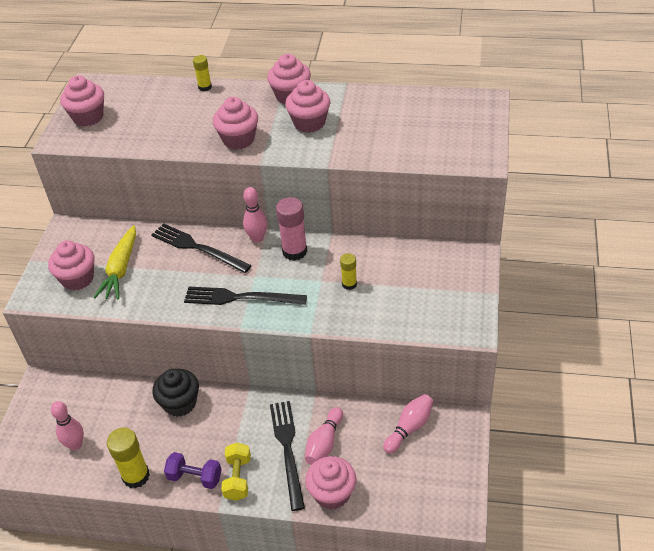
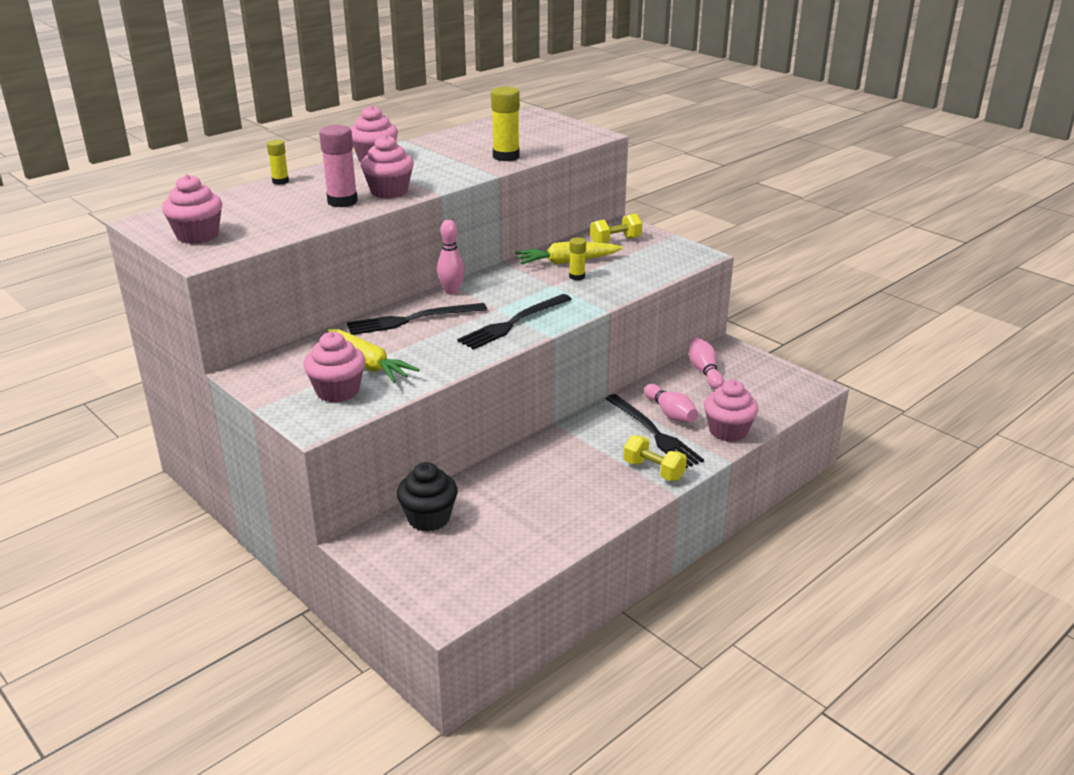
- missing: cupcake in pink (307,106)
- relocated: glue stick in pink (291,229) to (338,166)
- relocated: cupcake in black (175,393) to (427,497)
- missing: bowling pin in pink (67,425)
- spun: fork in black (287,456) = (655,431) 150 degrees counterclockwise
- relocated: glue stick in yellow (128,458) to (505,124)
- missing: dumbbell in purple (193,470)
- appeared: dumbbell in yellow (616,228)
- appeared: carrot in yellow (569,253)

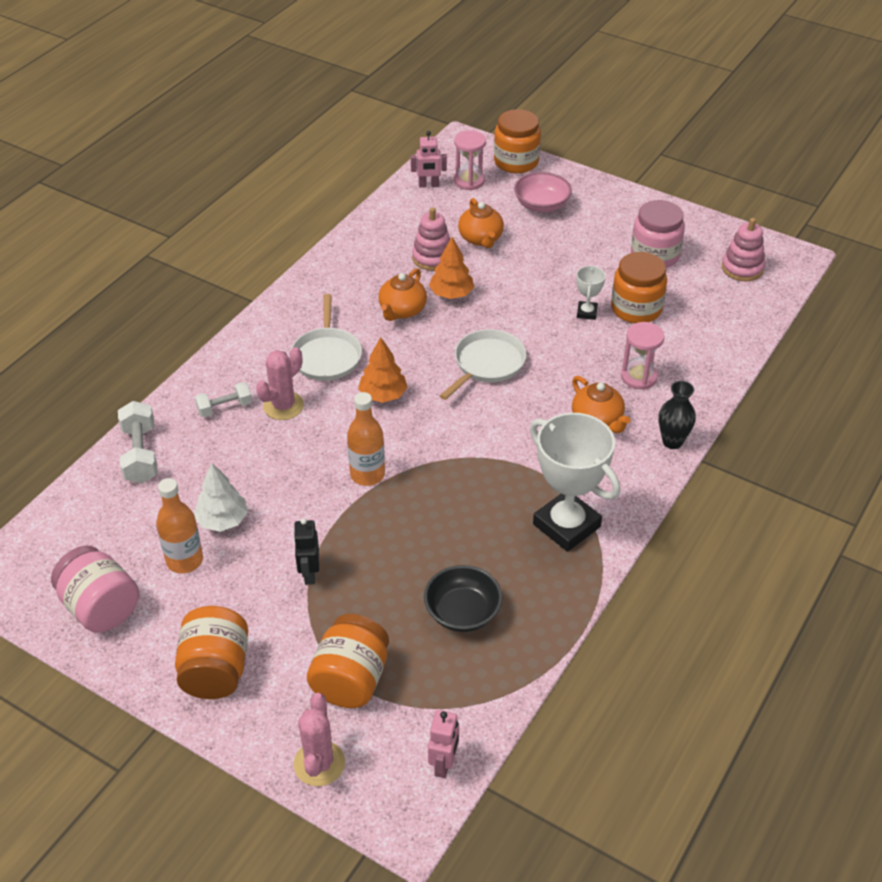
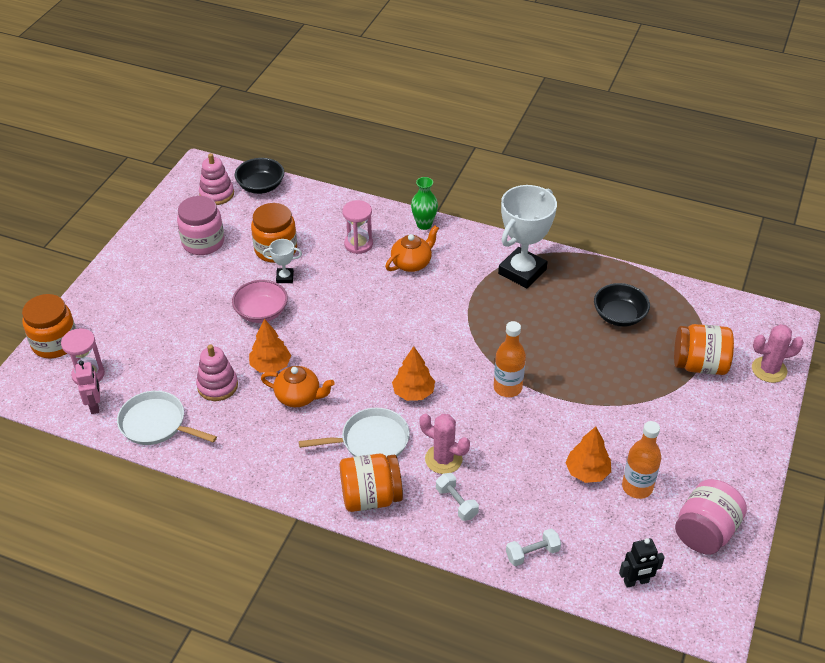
- relocated: bowl in pink (543,192) to (260,301)
- missing: teapot in orange (481,223)
- relocated: pan in white (483,364) to (167,418)
- colour: vase in black (677,415) to vase in green (424,203)
- size: dumbbell in white (138,442) = (533,547) x0.65
- colour: tree in white (221,497) to tree in orange (588,455)
- relocated: robot in black (306,551) to (642,563)
- relocated: jar in orange (211,652) to (371,483)
- missing: robot in pink (443,744)
- appeared: bowl in black (259,176)

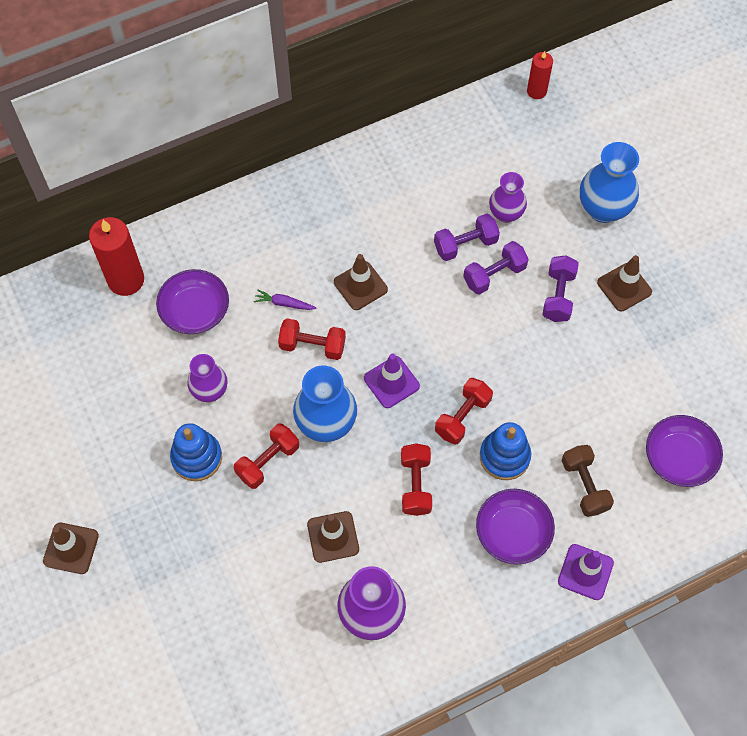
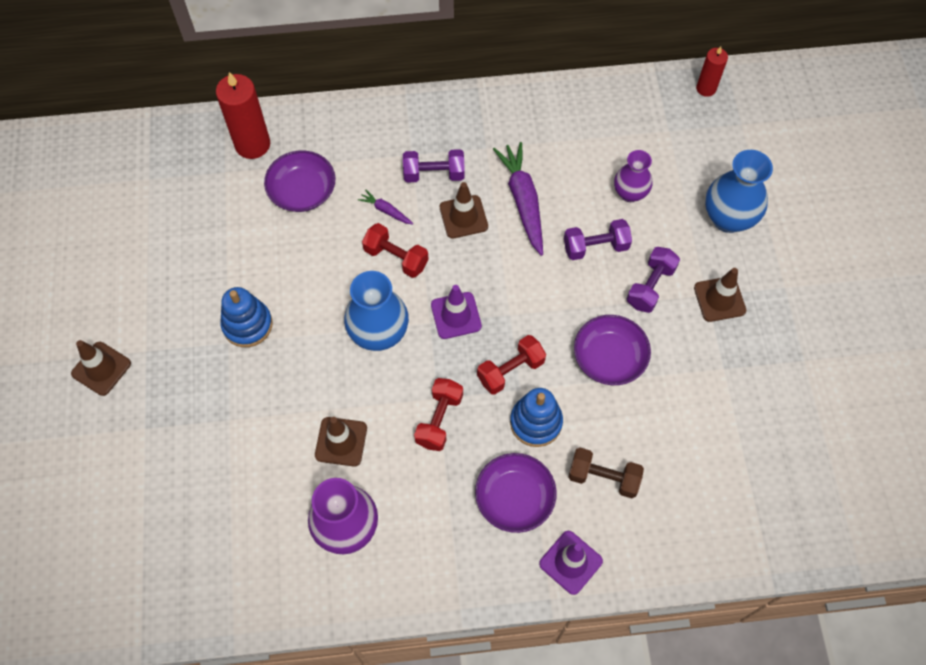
- relocated: dumbbell in purple (467,237) to (434,166)
- missing: vase in purple (207,378)
- relocated: bowl in purple (684,451) to (612,350)
- missing: dumbbell in red (266,456)
- spun: dumbbell in brown (588,481) = (606,473) 75 degrees counterclockwise
- appeared: carrot in purple (518,199)

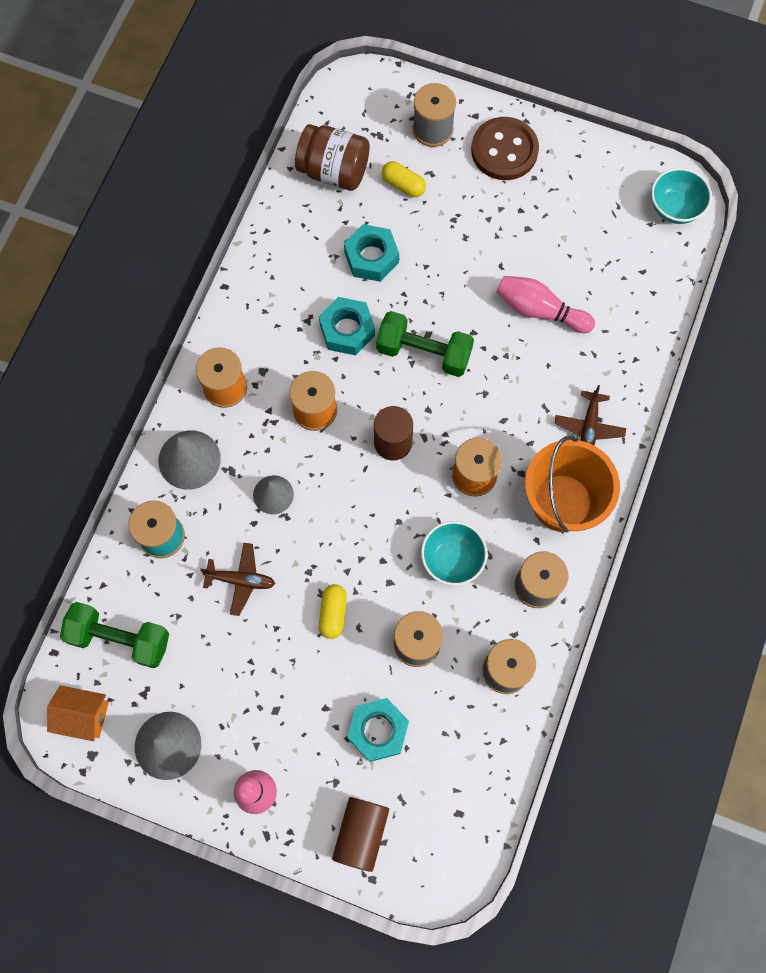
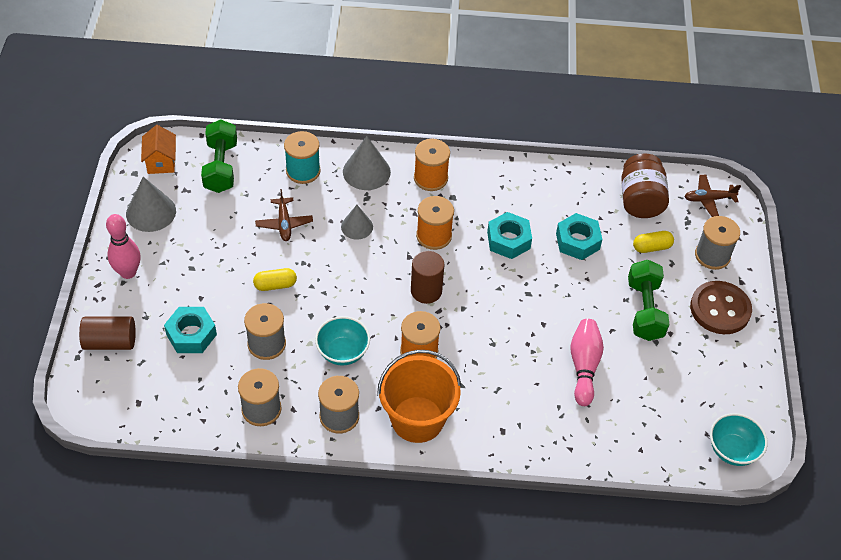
- spun: capsule in yellow (404,179) = (653,242) 60 degrees clockwise
- relocated: dumbbell in green (425,344) to (649,300)
- relocated: plane in brown (590,415) to (712,196)

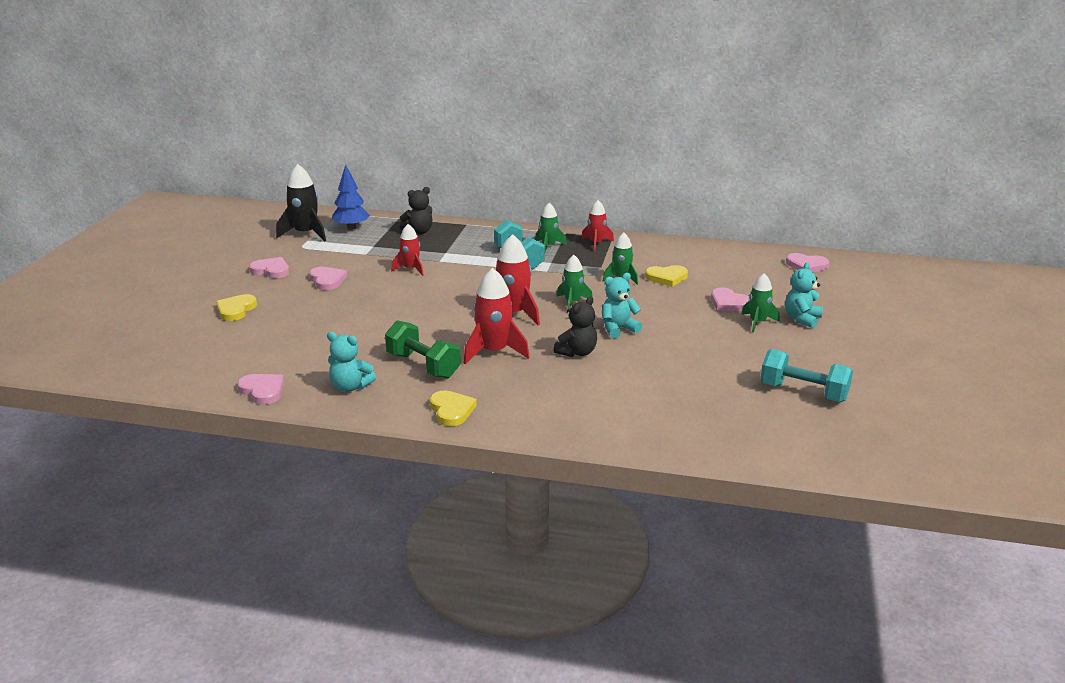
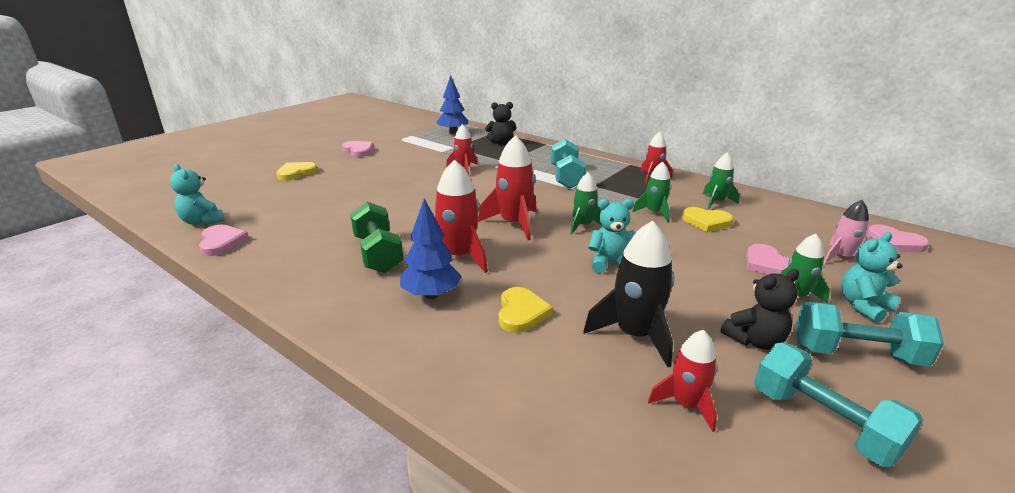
- relocated: rocket in black (301,203) to (628,294)
- relocated: rocket in green (551,227) to (721,181)
- missing: heart in pink (328,278)
- relocated: teddy bear in black (575,326) to (760,309)
- relocated: teddy bear in turquoise (351,362) to (197,194)
- relocated: heart in yellow (453,408) to (526,310)
- appeared: tree in blue (430,248)
- appeared: rocket in pink (846,232)
- appeared: dumbbell in turquoise (870,334)
- appeared: rocket in red (682,381)

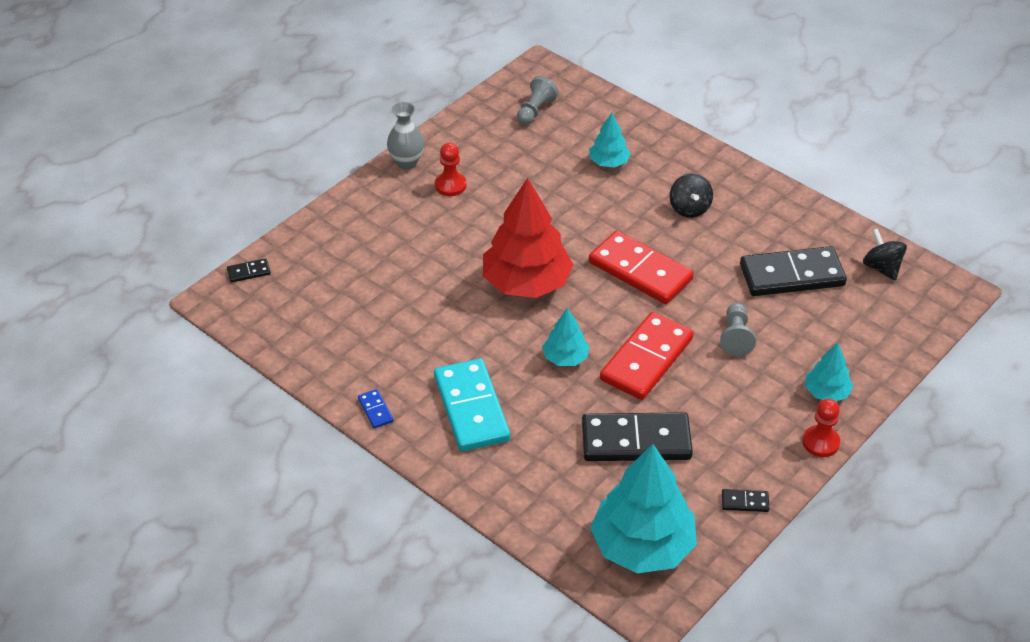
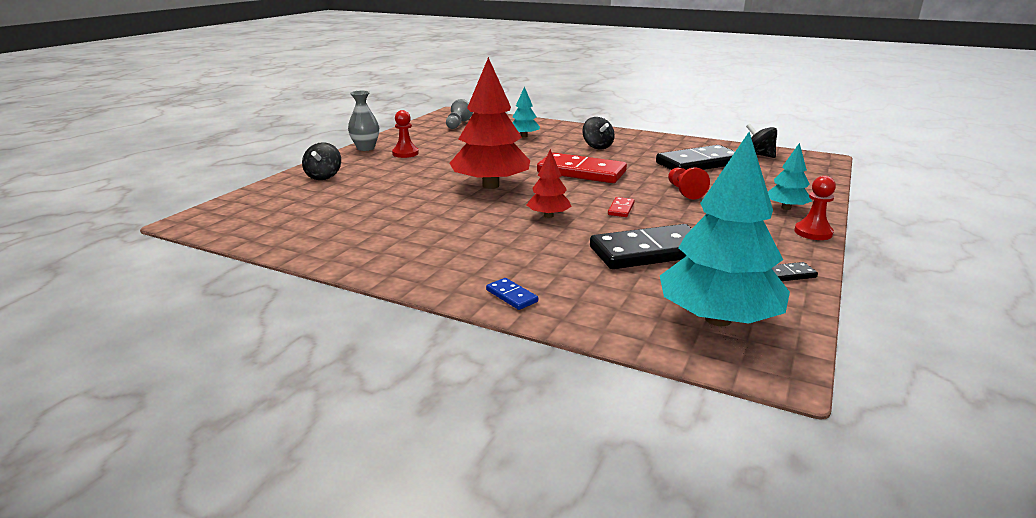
- missing: domino in black (249,270)
- colour: pawn in grey (738,329) to pawn in red (689,183)
- colour: tree in turquoise (566,337) to tree in red (549,183)
- size: domino in red (647,356) = (621,207) x0.42
- missing: domino in turquoise (472,404)
- relocated: domino in blue (376,408) to (512,294)
- appeared: spinning top in black (321,161)

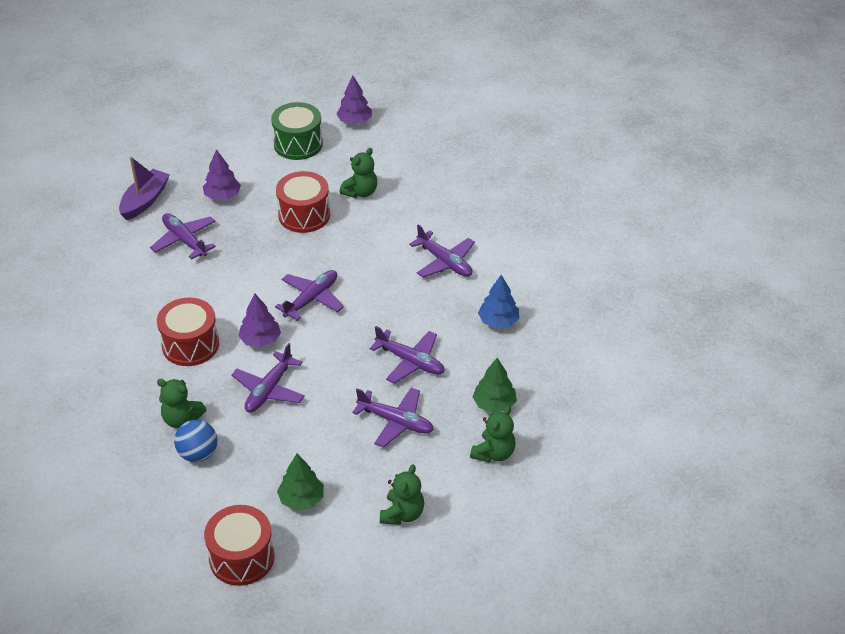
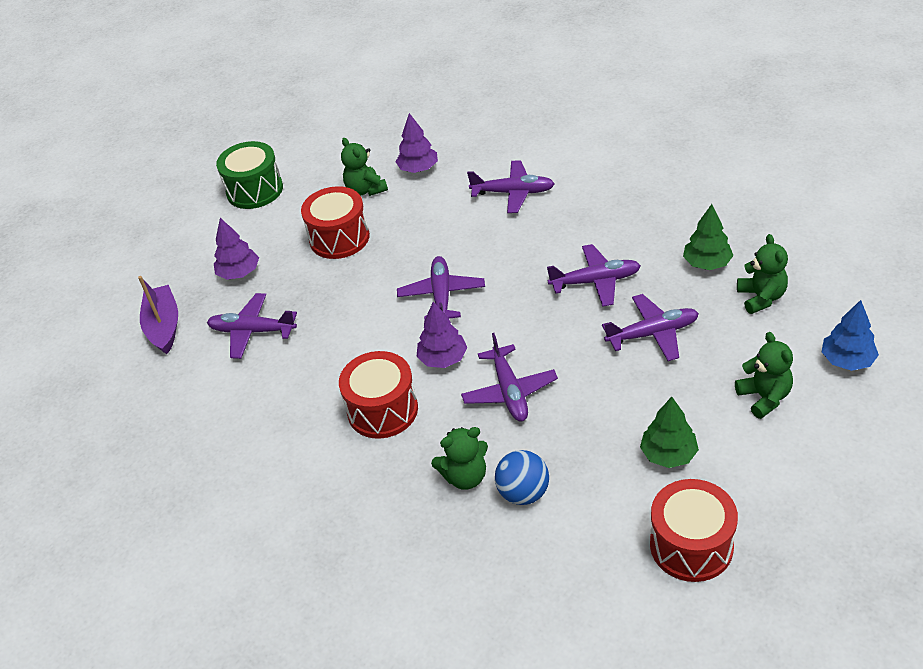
- relocated: tree in purple (354,100) to (417,143)
- spun: teddy bear in green (358,173) = (364,167) 150 degrees clockwise
- relocated: tree in blue (498,301) to (850,335)

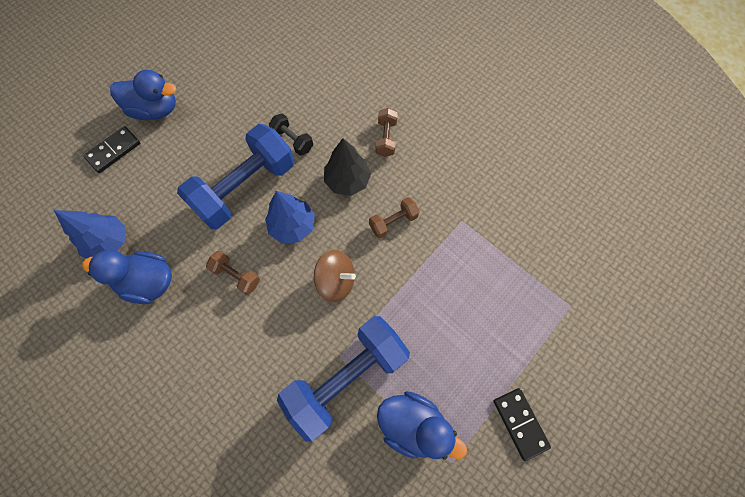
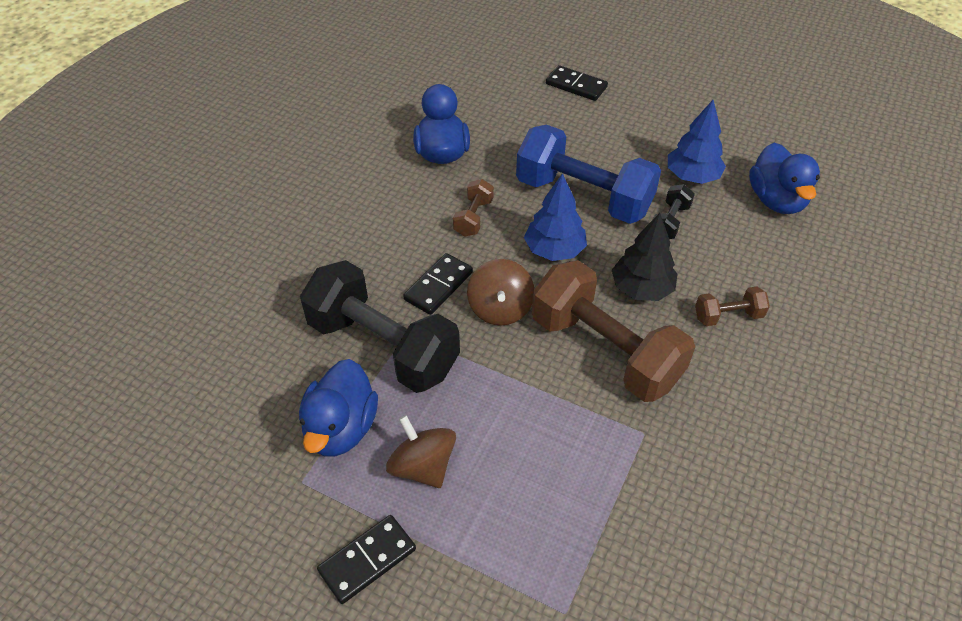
- relocated: duck in blue (143,95) to (784,178)
- size: dumbbell in brown (394,217) = (613,331) x2.27
- relocated: tree in blue (90,234) to (697,142)
- colour: dumbbell in blue (343,379) to dumbbell in black (380,326)
- appeared: domino in black (438,284)
- appeared: spinning top in brown (421,451)

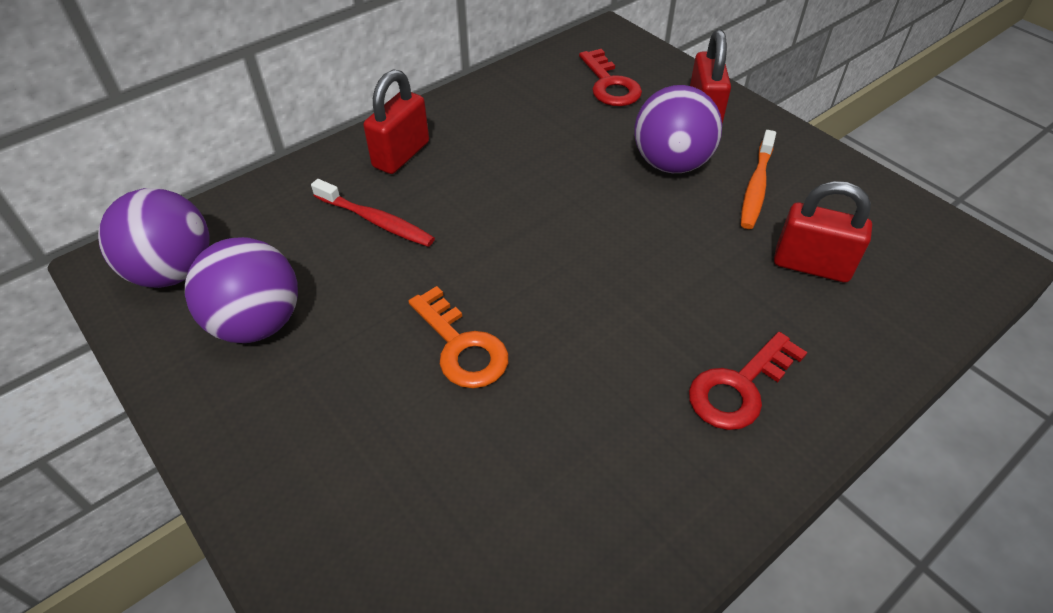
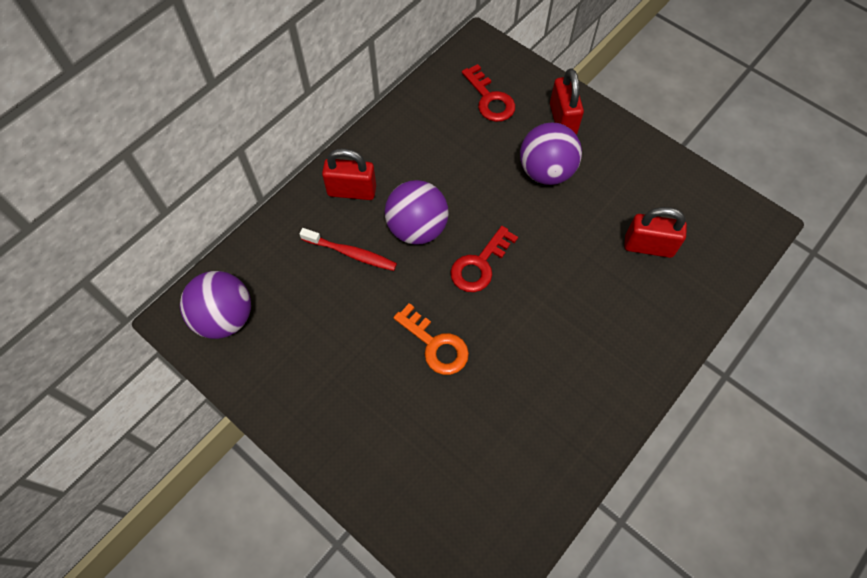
- spun: padlock in red (396,121) = (349,174) 75 degrees clockwise
- missing: toothbrush in orange (758,179)
- relocated: ball in purple (241,290) to (417,212)
- relocated: key in red (748,381) to (484,259)

